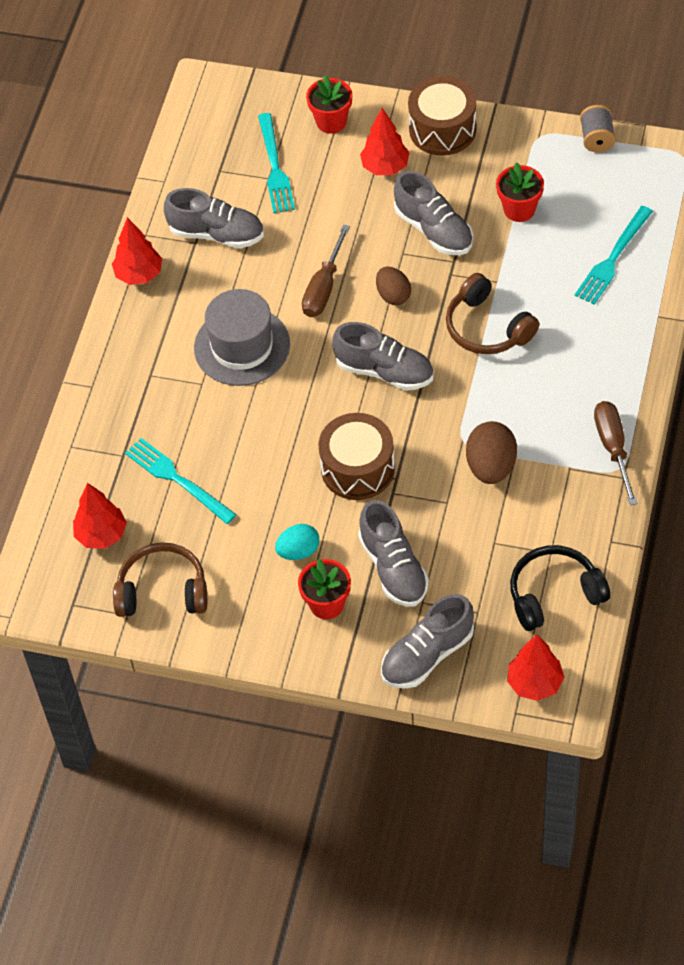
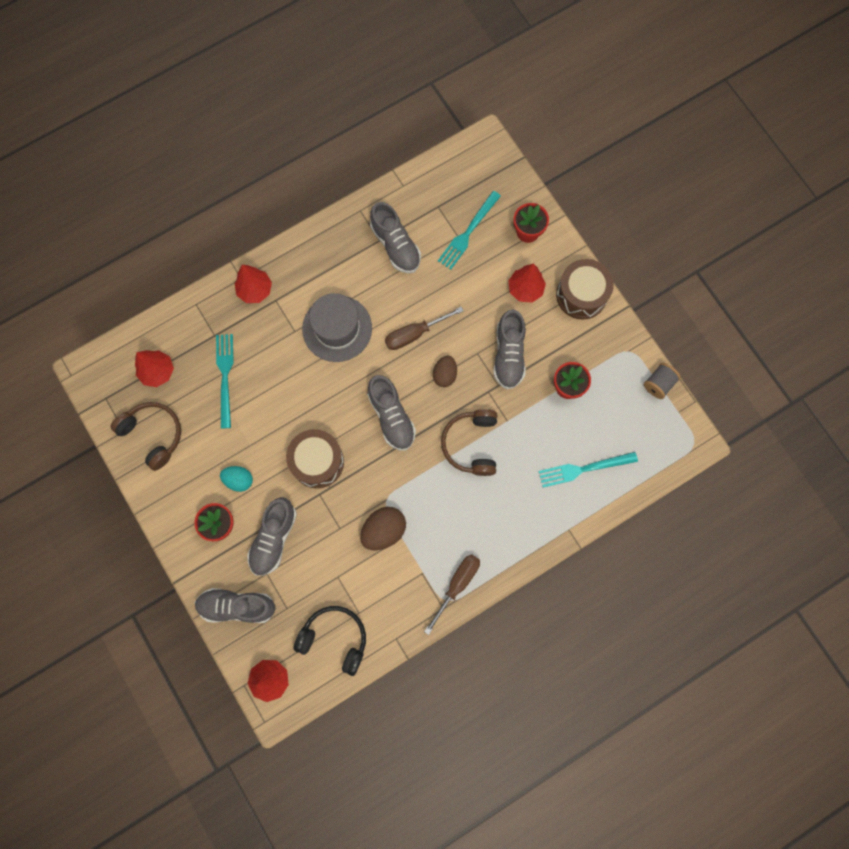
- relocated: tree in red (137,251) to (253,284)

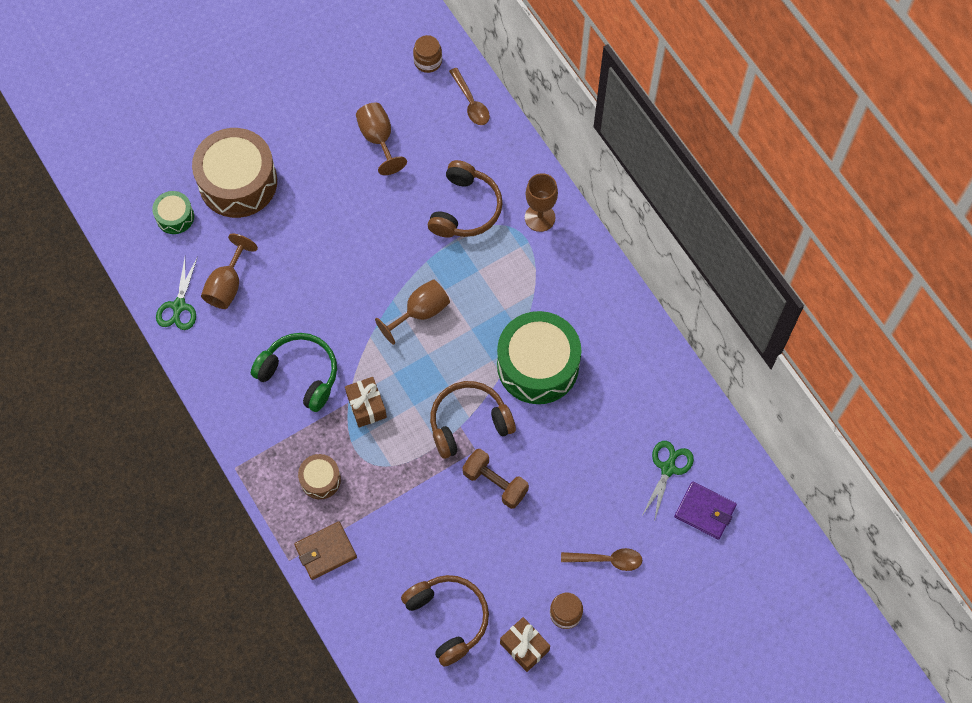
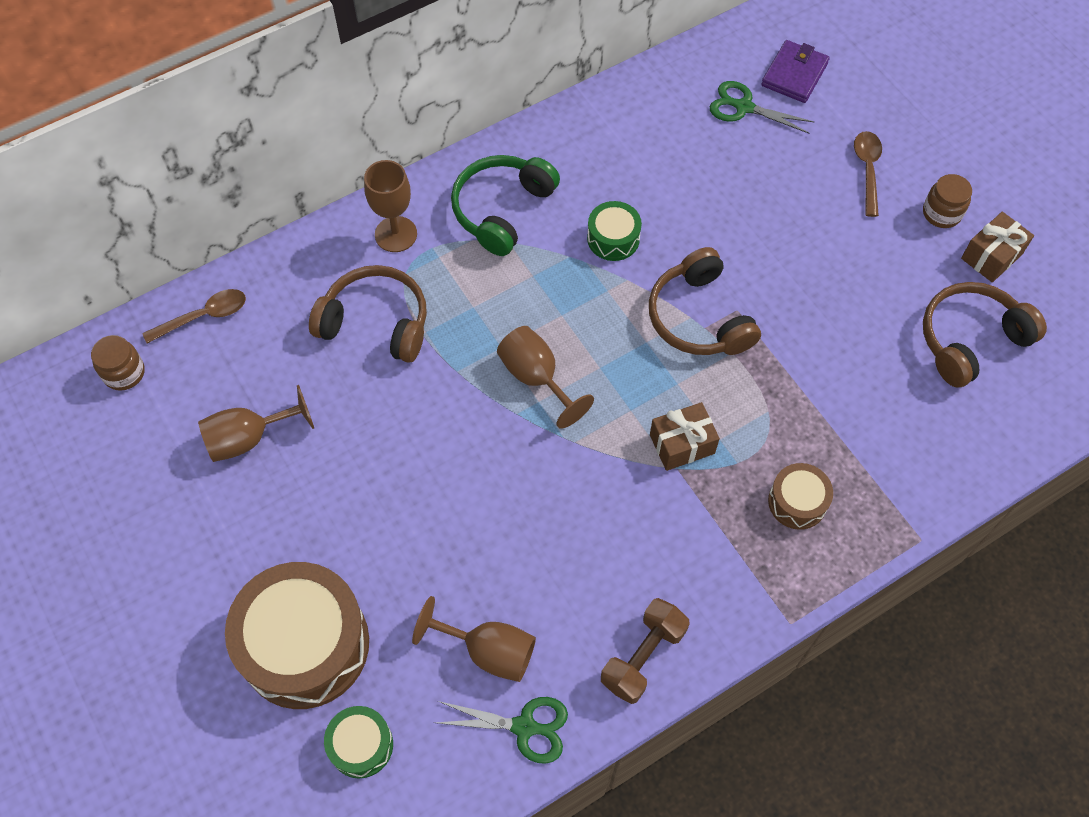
- size: drum in green (539,357) = (614,231) x0.48
- relocated: headphones in green (294,372) to (505,205)
- relocated: dumbbell in brown (495,479) to (645,651)
- missing: wallet in brown (325,551)

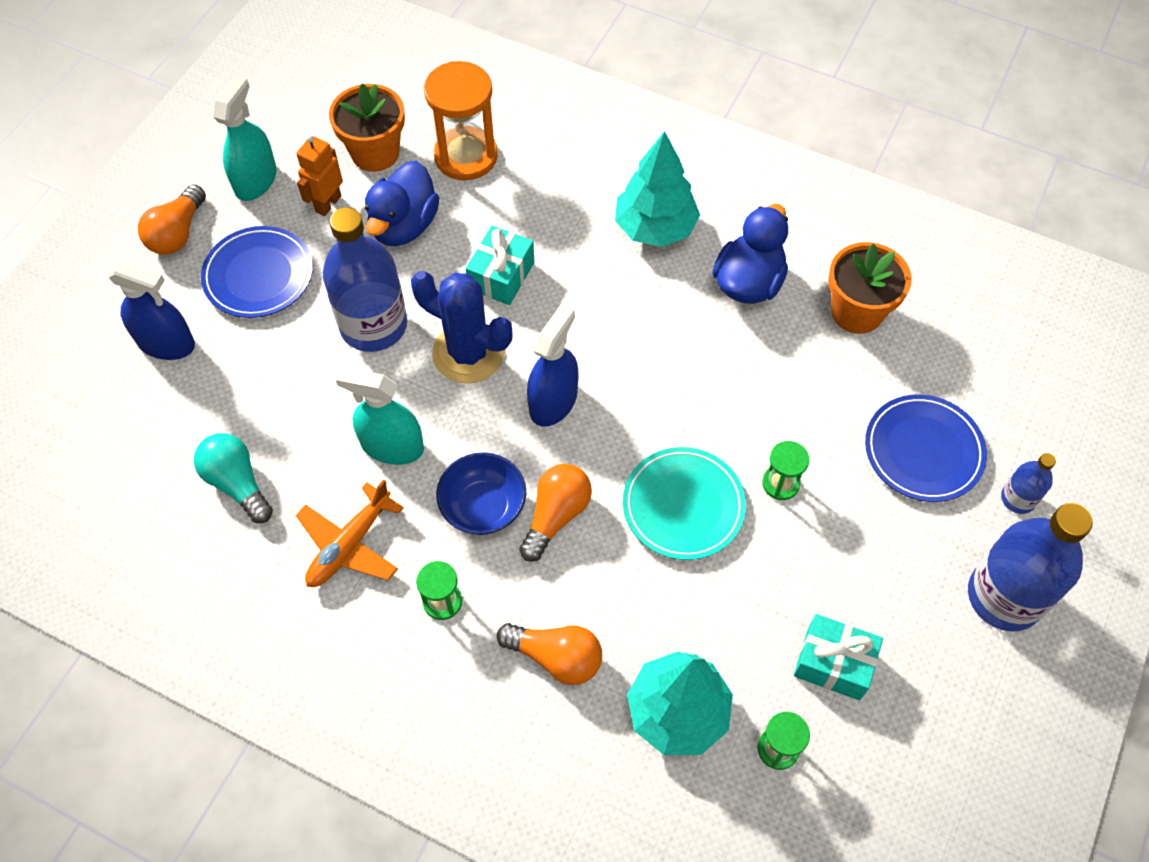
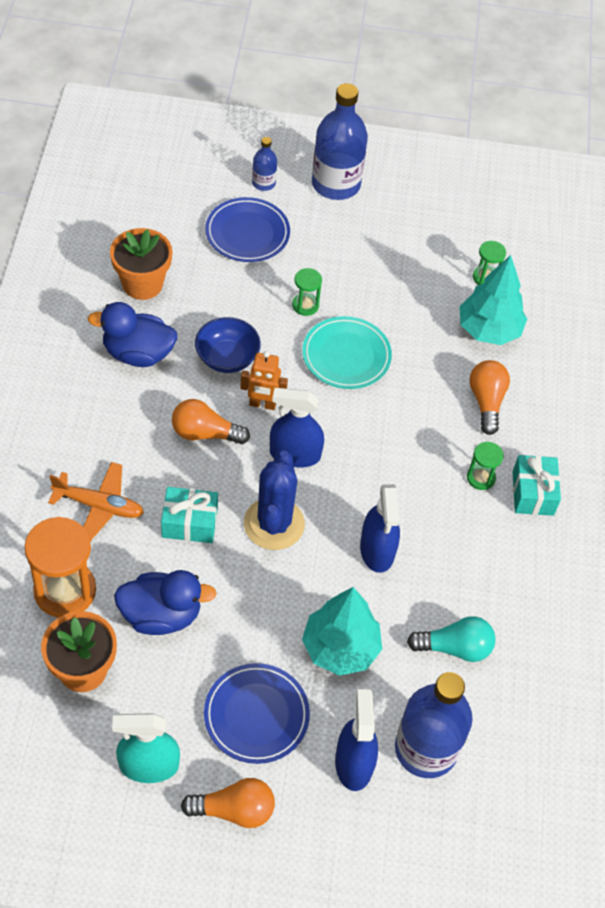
- relocated: tree in turquoise (657,189) to (342,631)
- relocated: robot in orange (319,175) to (264,380)
- relocated: bottle in blue (365,279) to (433,725)
- colour: spray bottle in turquoise (380,416) to spray bottle in blue (380,528)
- spun: light bulb in turquoise (233,478) = (451,639) 120 degrees counterclockwise
- relocated: bowl in blue (481,493) to (228,345)
- relocated: light bulb in orange (555,513) to (211,421)
- relocated: plane in orange (350,533) to (96,501)
- relocated: gift in turquoise (838,657) to (537,485)

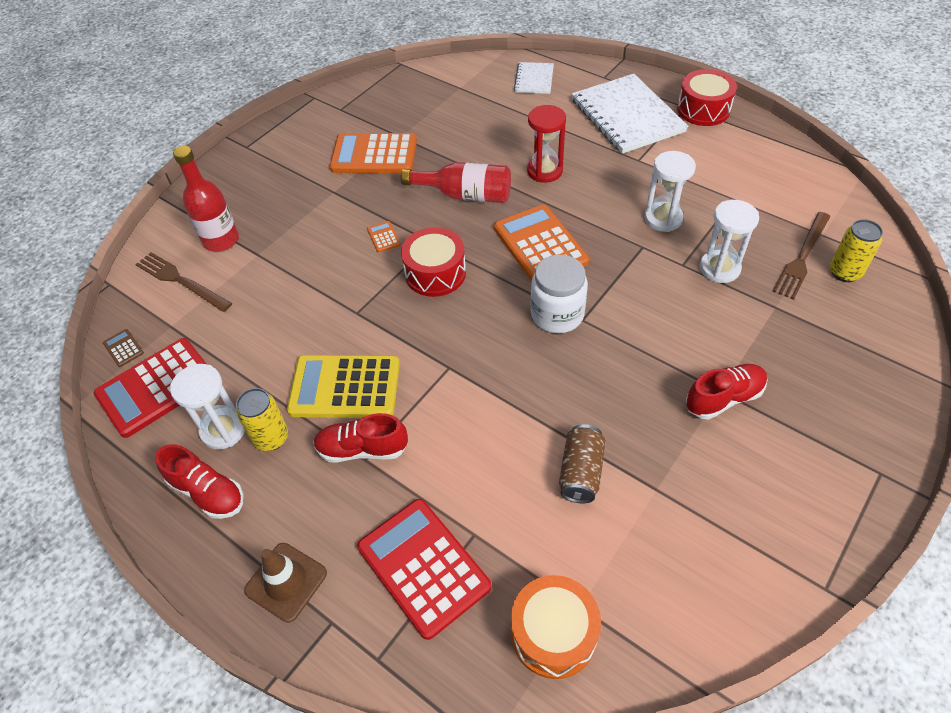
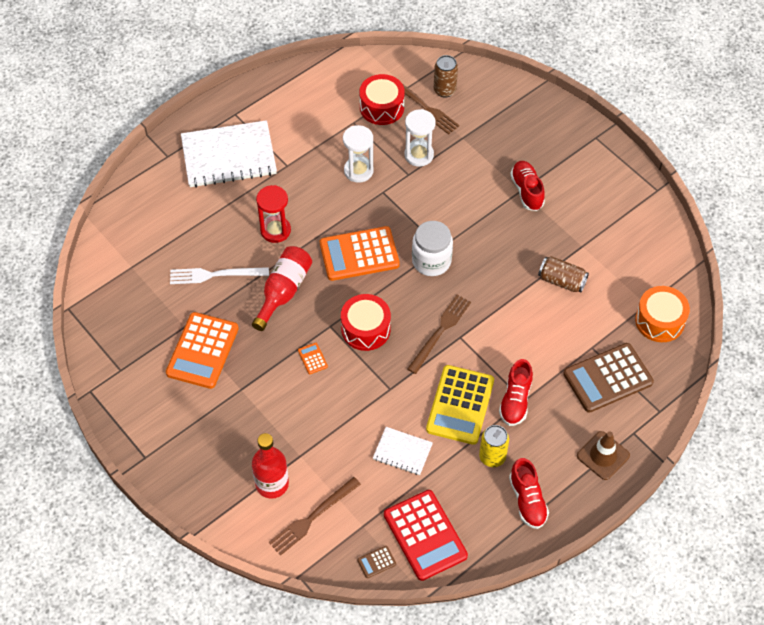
- relocated: notebook in white (534,78) to (403,451)
- relocated: drum in red (707,97) to (382,99)
- colour: can in yellow (856,250) to can in brown (446,76)
- spun: calculator in orange (383,236) = (313,358) 75 degrees clockwise
- missing: hourglass in white (207,407)
- spun: shoe in red (199,481) = (529,493) 120 degrees clockwise
- colour: calculator in red (424,569) to calculator in brown (608,378)
- appeared: fork in white (219,275)
- appeared: fork in brown (439,334)

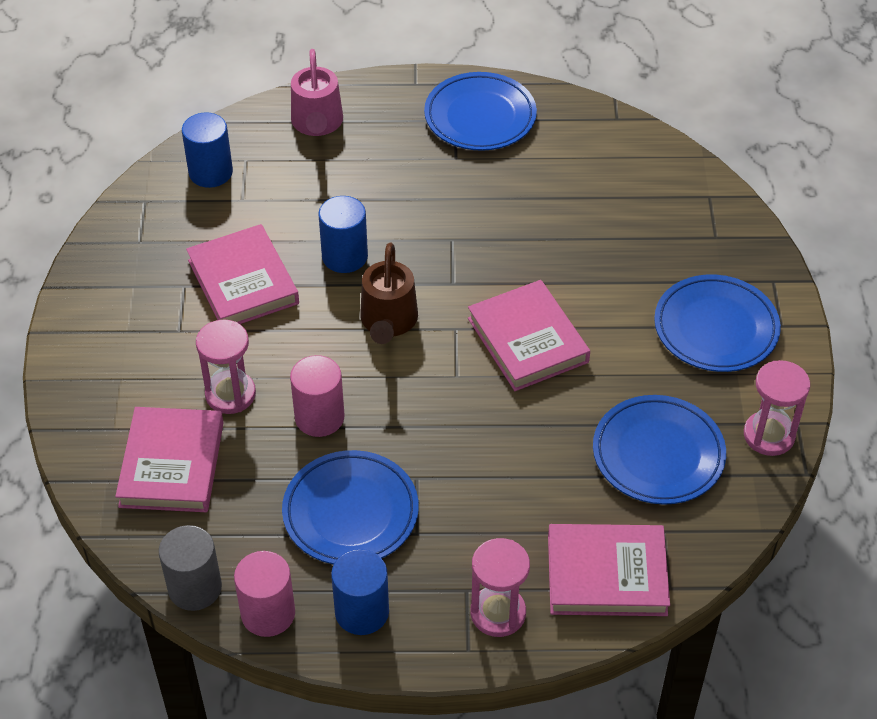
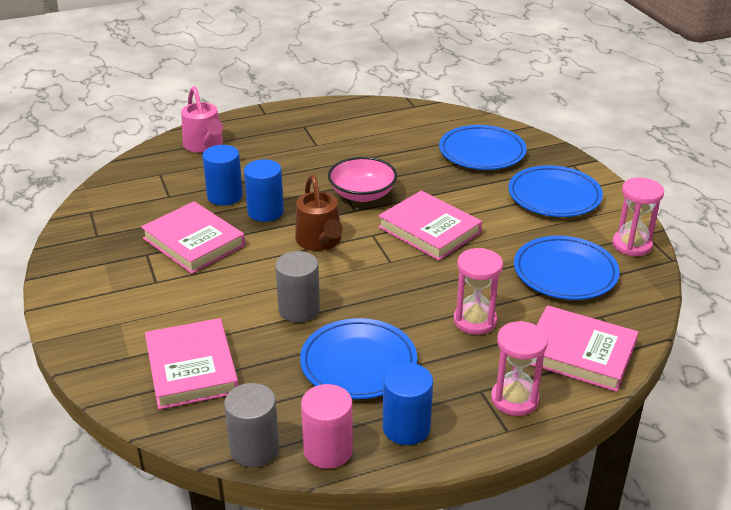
- relocated: plate in blue (480,111) to (483,147)
- relocated: cylinder in blue (207,150) to (222,175)
- relocated: hourglass in pink (226,366) to (478,291)
- colour: cylinder in pink (317,396) to cylinder in grey (297,287)
- spun: book in pink (609,570) = (584,348) 45 degrees clockwise
- appeared: bowl in pink (362,179)

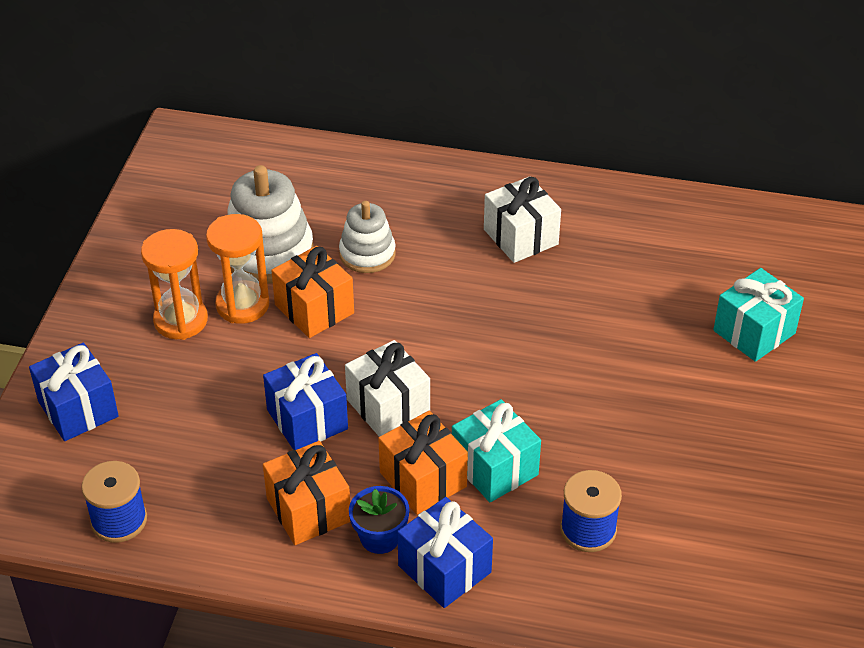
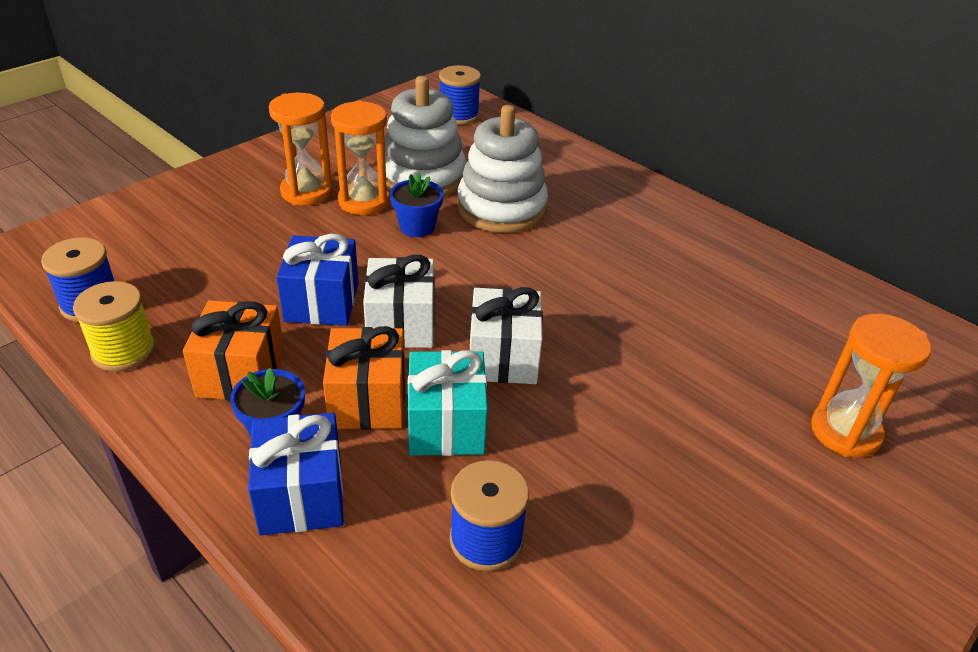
- relocated: gift in white (522,219) to (506,335)
- size: stacking toy in white (367,237) = (502,169) x1.61
- exchanged: gift in orange (312,292) to flower pot in blue (417,205)
- exchanged: gift in turquoise (758,315) to hourglass in orange (871,386)
- missing: gift in blue (74,392)
- appeared: spool in blue (460,95)
- appeared: spool in yellow (114,326)

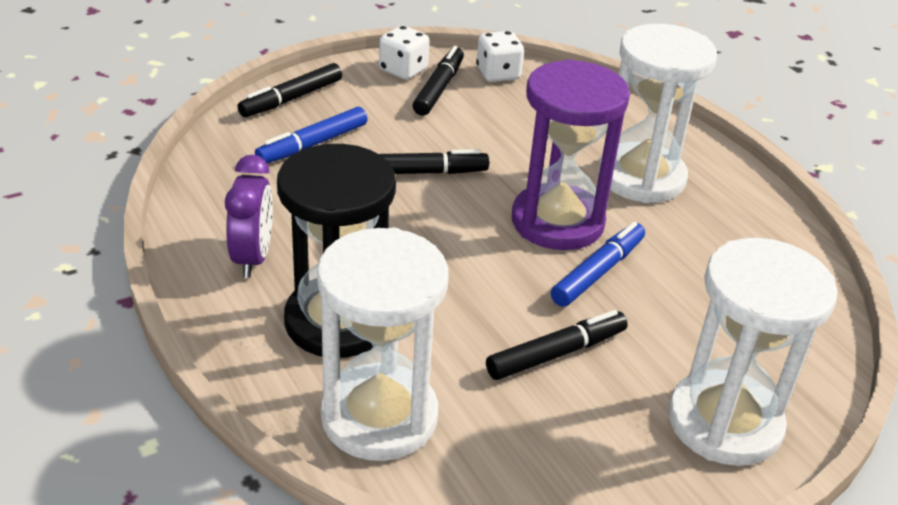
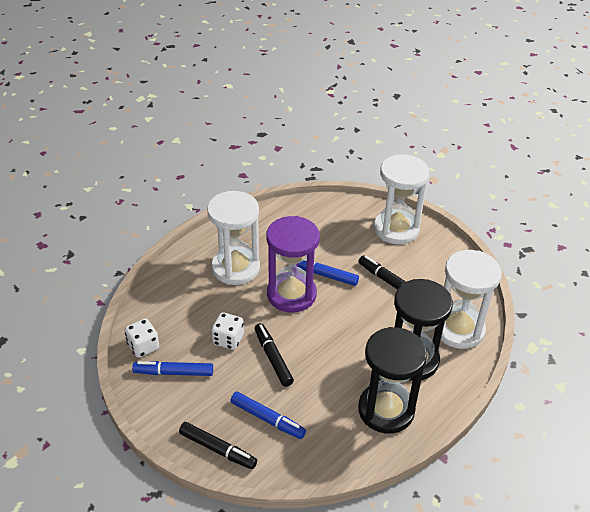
- relocated: dice in white (404,53) to (227,331)
- colour: marker in black (438,80) to marker in blue (172,368)
- exchanged: clock in purple (249,216) to hourglass in black (392,380)

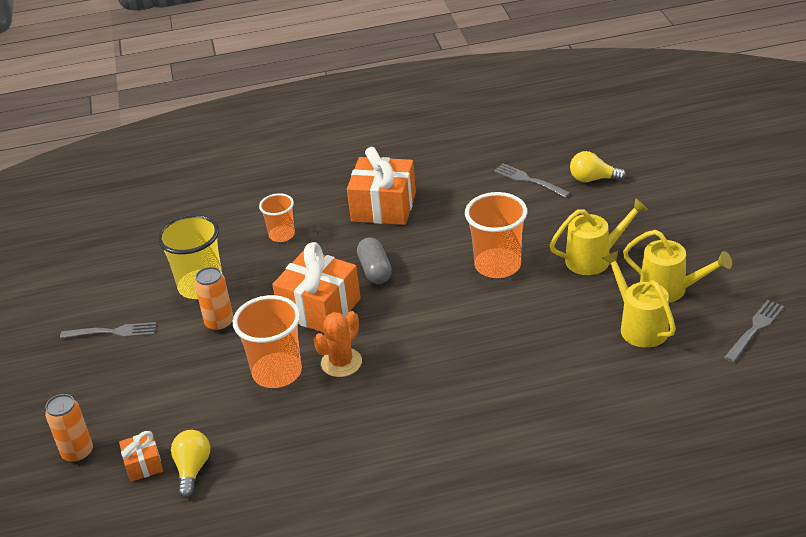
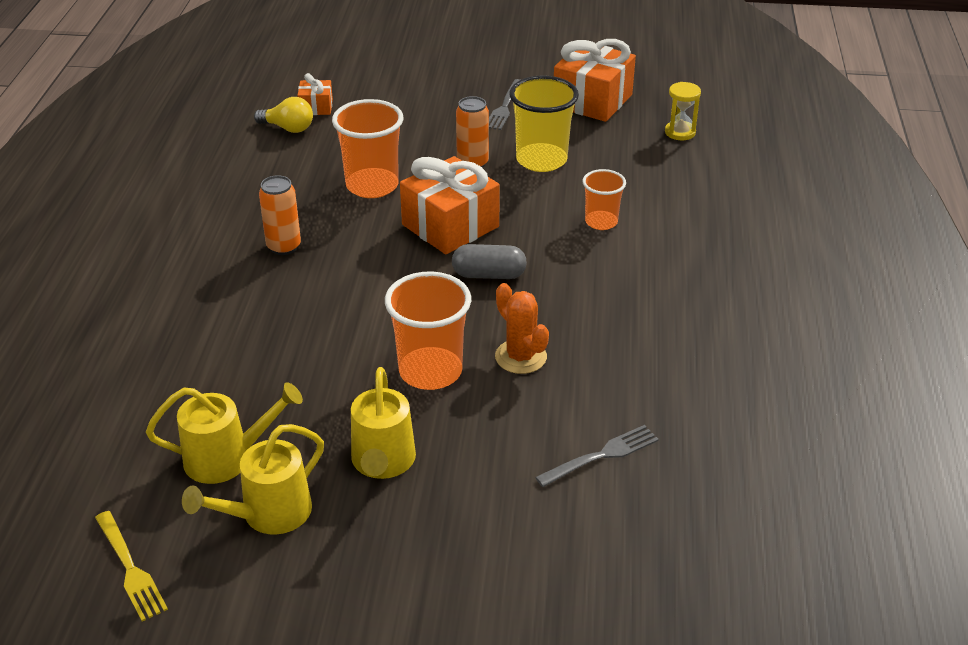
- relocated: gift in orange (381,186) to (595,80)
- missing: light bulb in yellow (598,166)
- colour: fork in grey (754,331) to fork in yellow (131,566)
- relocated: cactus in orange (338,344) to (522,328)
- relocated: can in orange (69,428) to (280,215)
- appeared: hourglass in yellow (683,111)

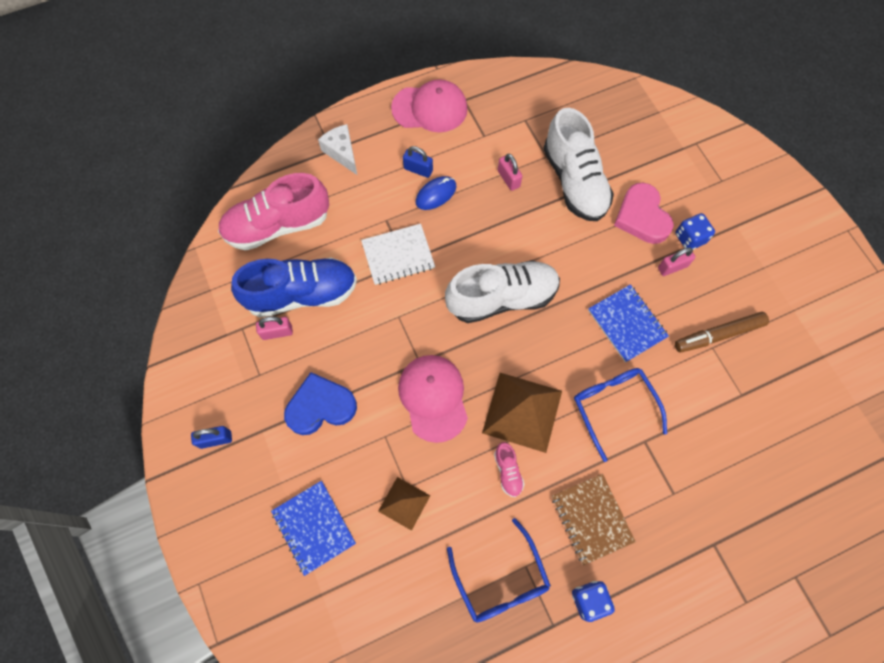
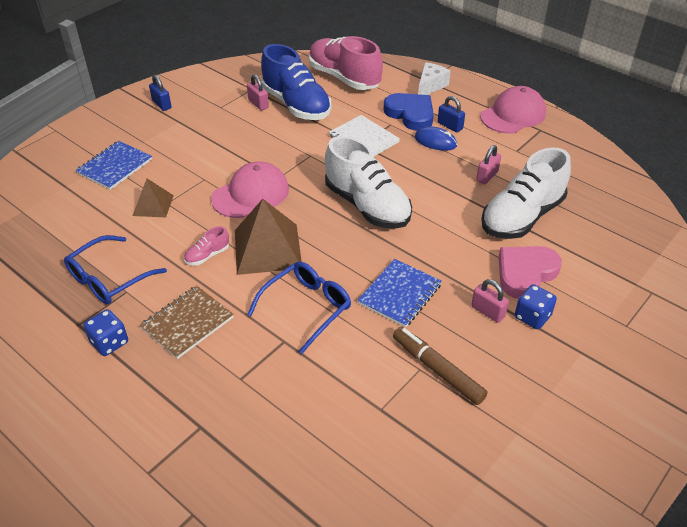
- spun: cap in pink (429,105) = (513,110) 105 degrees counterclockwise
- spun: padlock in blue (418,162) = (451,114) 45 degrees counterclockwise
- relocated: heart in blue (320,403) to (409,112)

